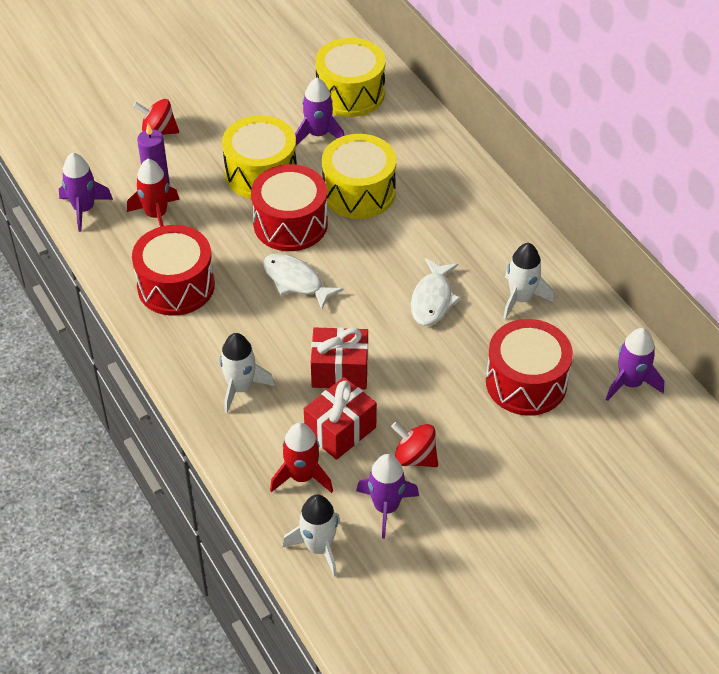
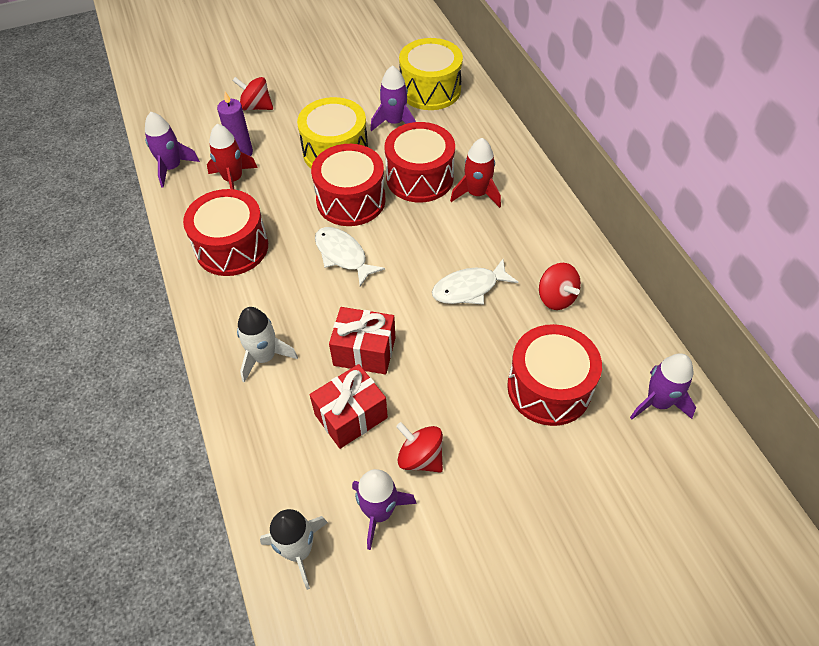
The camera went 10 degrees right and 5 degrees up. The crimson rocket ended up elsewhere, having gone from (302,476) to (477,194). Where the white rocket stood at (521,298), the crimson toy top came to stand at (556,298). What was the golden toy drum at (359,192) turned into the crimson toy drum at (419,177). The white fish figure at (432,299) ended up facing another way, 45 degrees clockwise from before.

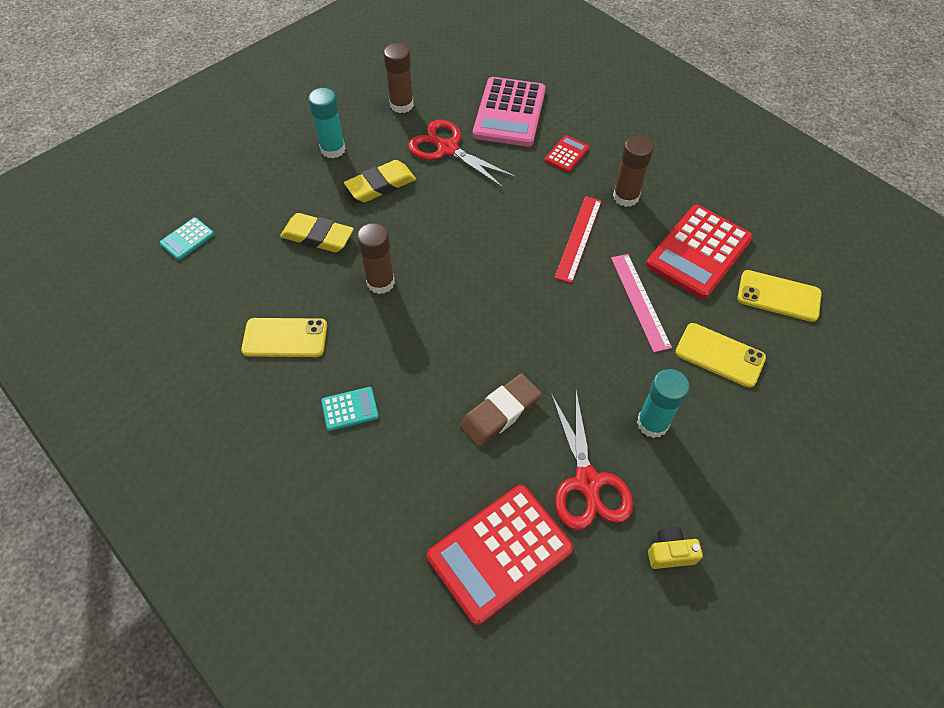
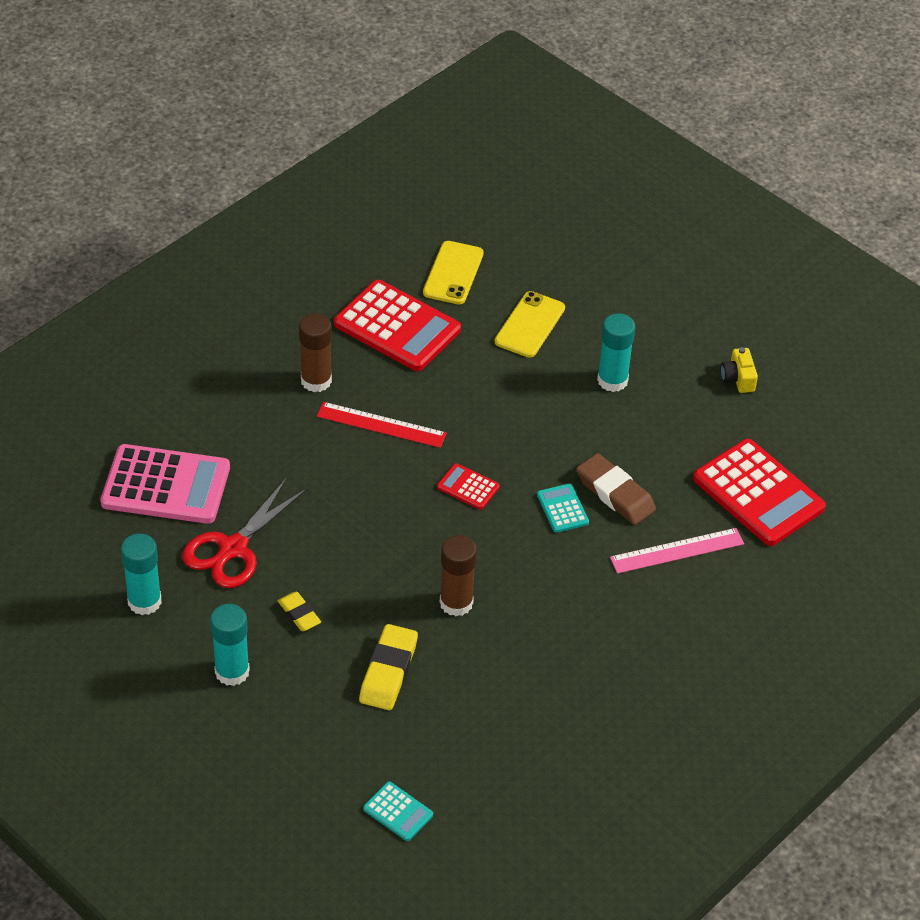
The camera went 95 degrees left and 10 degrees down. The second view lost the golden smartphone at (285,338). The second view lost the crimson pair of scissors at (587,482). The turquoise calculator ended up elsewhere, having gone from (350,409) to (562,509). The crimson calculator ended up elsewhere, having gone from (566,154) to (468,487). The pink ruler ended up elsewhere, having gone from (640,301) to (677,551). What was the brown glue at (401,105) turned into the turquoise glue at (144,601). The size of the golden eraser at (381,185) changed by a factor of 0.59.

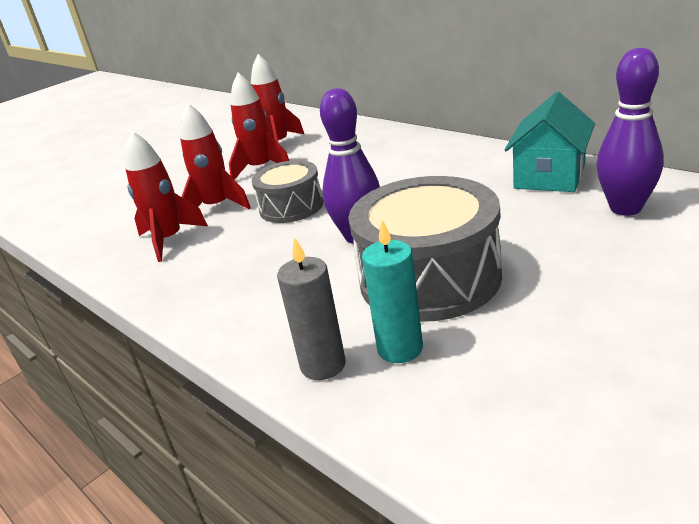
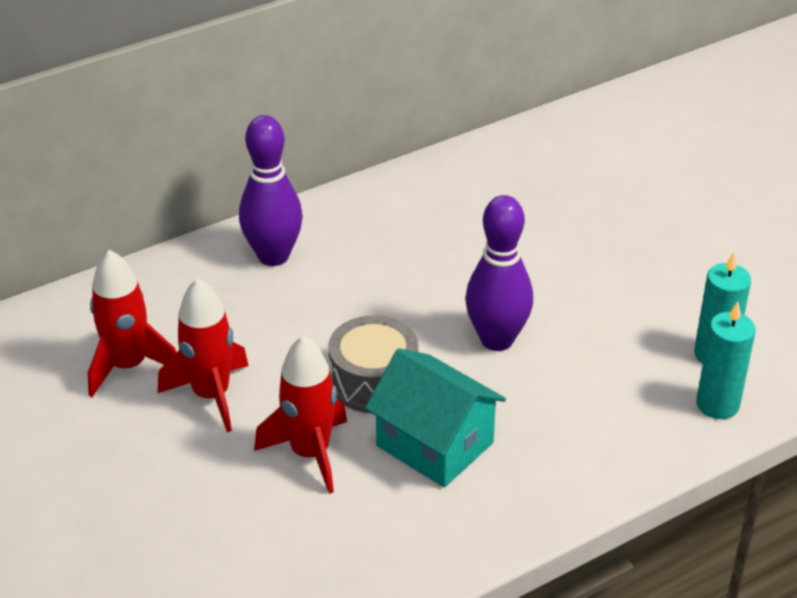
The camera went 80 degrees left and 10 degrees up. The second view lost the crimson rocket at (169,240). The second view lost the grey toy drum at (429,278). The turquoise cottage ended up elsewhere, having gone from (549,176) to (435,444). The violet bowling pin ended up elsewhere, having gone from (625,208) to (273,256). What was the grey candle at (323,365) turned into the turquoise candle at (717,404).

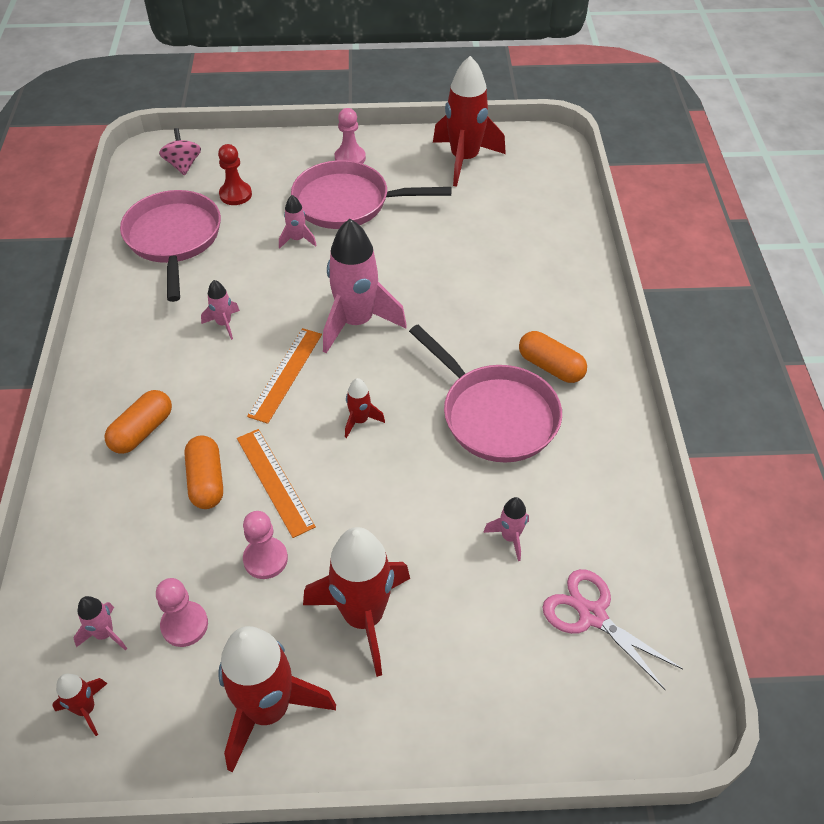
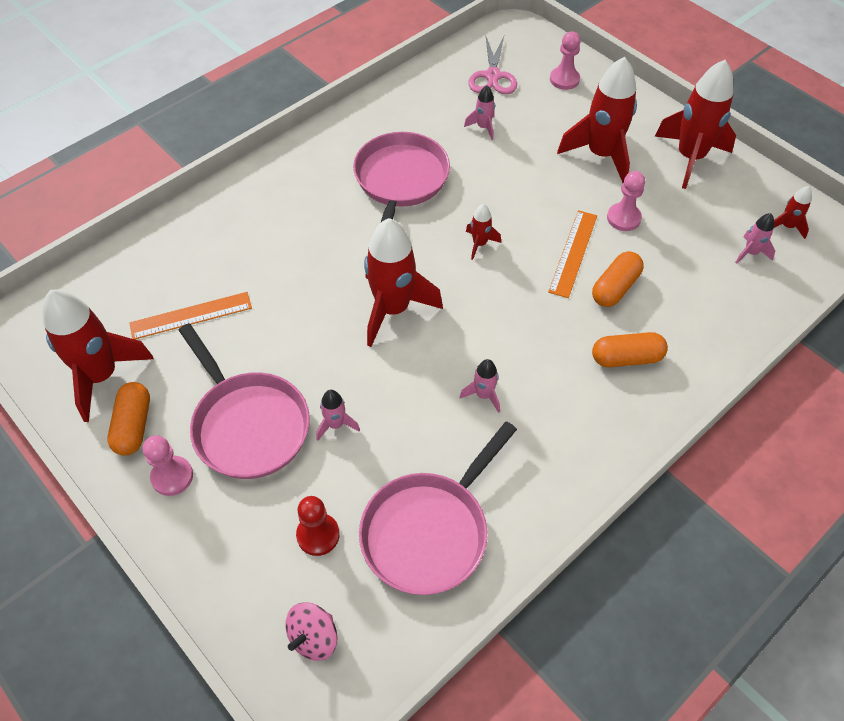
The camera went 130 degrees left and 5 degrees up. The pink game pawn ended up elsewhere, having gone from (184,625) to (564,79). The bright orange ruler ended up elsewhere, having gone from (286,374) to (191,315). The bright orange pill shape ended up elsewhere, having gone from (550,367) to (134,426). What was the pink rocket at (356,322) turned into the crimson rocket at (393,309).

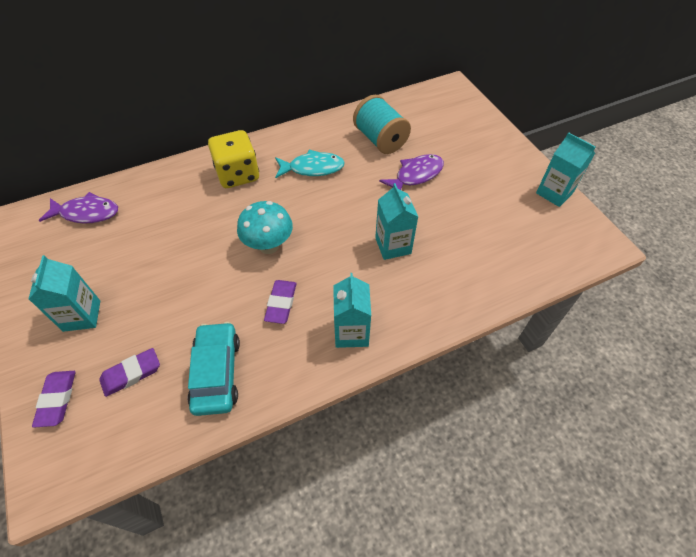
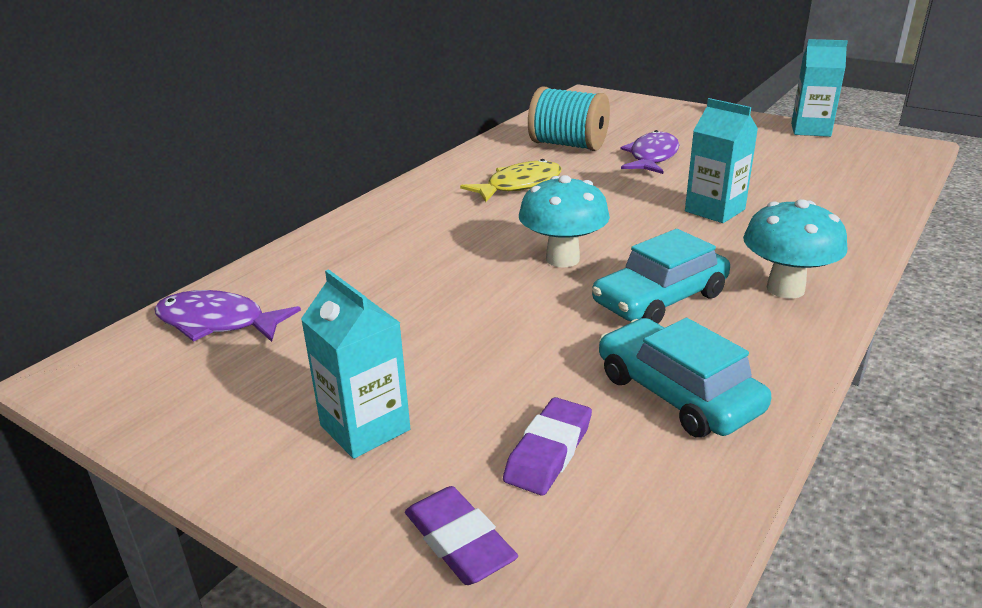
The camera went 30 degrees left and 25 degrees down. The second view lost the golden die at (237,174). Where the violet eraser stood at (281,303), the turquoise car came to stand at (660,299). Where the turquoise milk carton stood at (351,332), the turquoise mushroom came to stand at (785,289). What was the turquoise fish figure at (312,168) turned into the golden fish figure at (519,185). The violet fish figure at (86,213) ended up facing another way, 135 degrees counterclockwise from before.

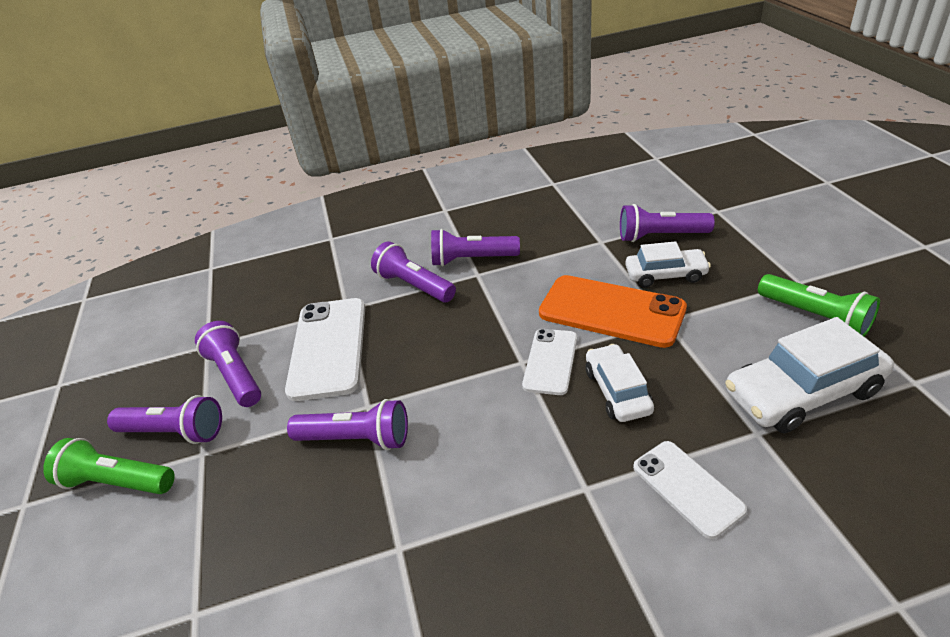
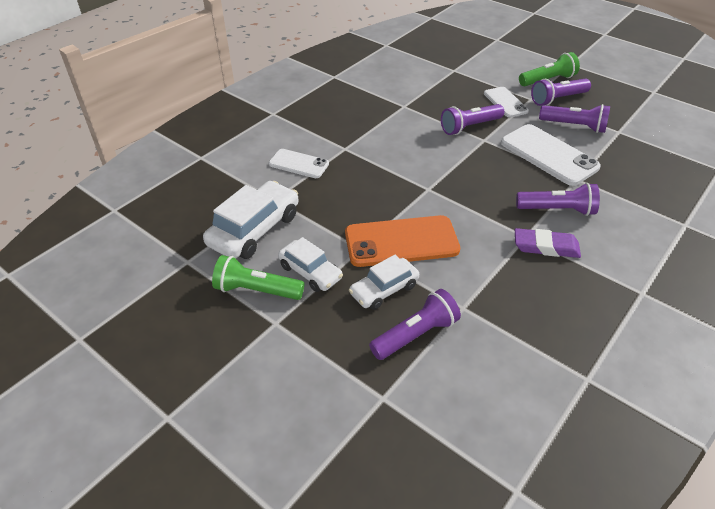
The camera went 140 degrees right and 5 degrees up. The white smartphone ended up elsewhere, having gone from (550,361) to (505,102). The white car ended up elsewhere, having gone from (617,391) to (310,272). Where the violet pocket torch stood at (472,260), the violet eraser came to stand at (546,247).

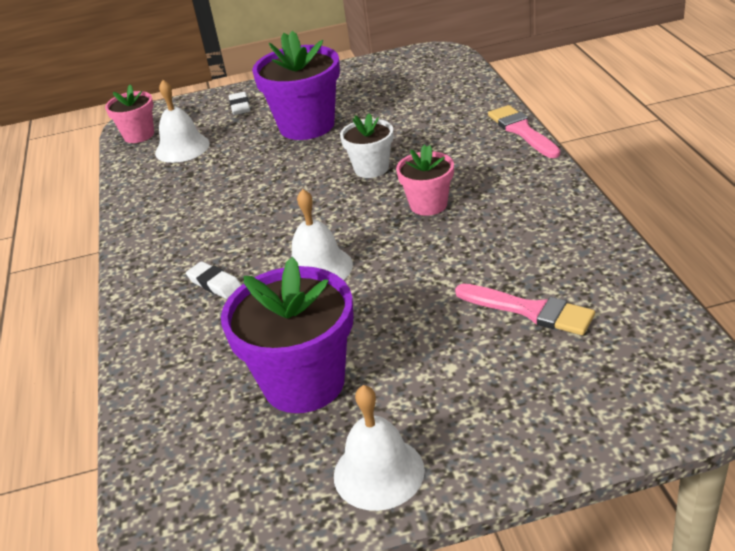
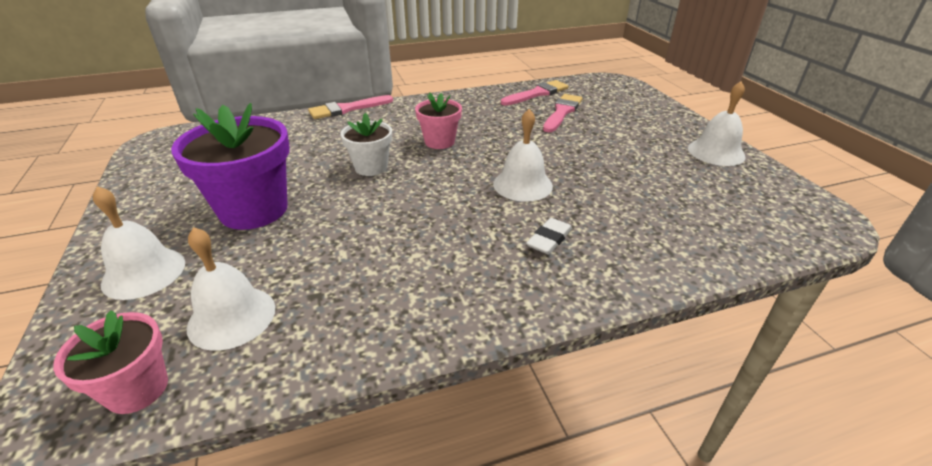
The camera went 100 degrees left and 0 degrees up. The second view lost the violet plant pot at (304,382). The second view gained the pink brush at (537,93). Where the white eraser stood at (240,106), the white bell came to stand at (144,272).

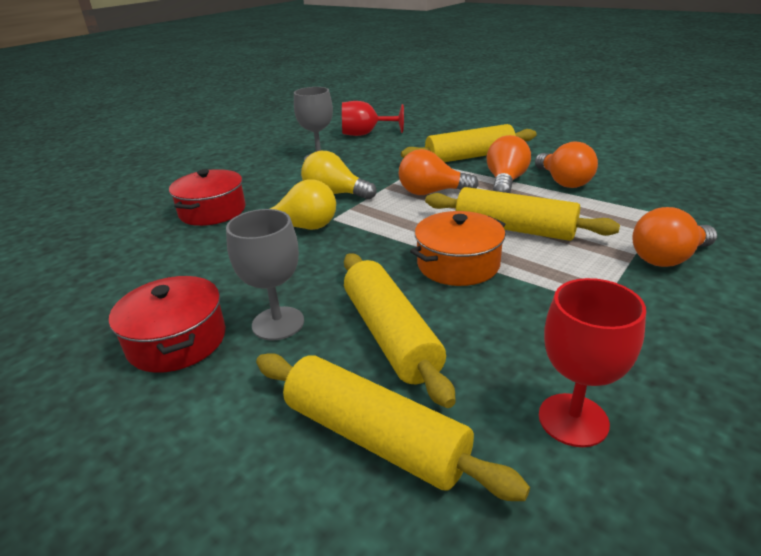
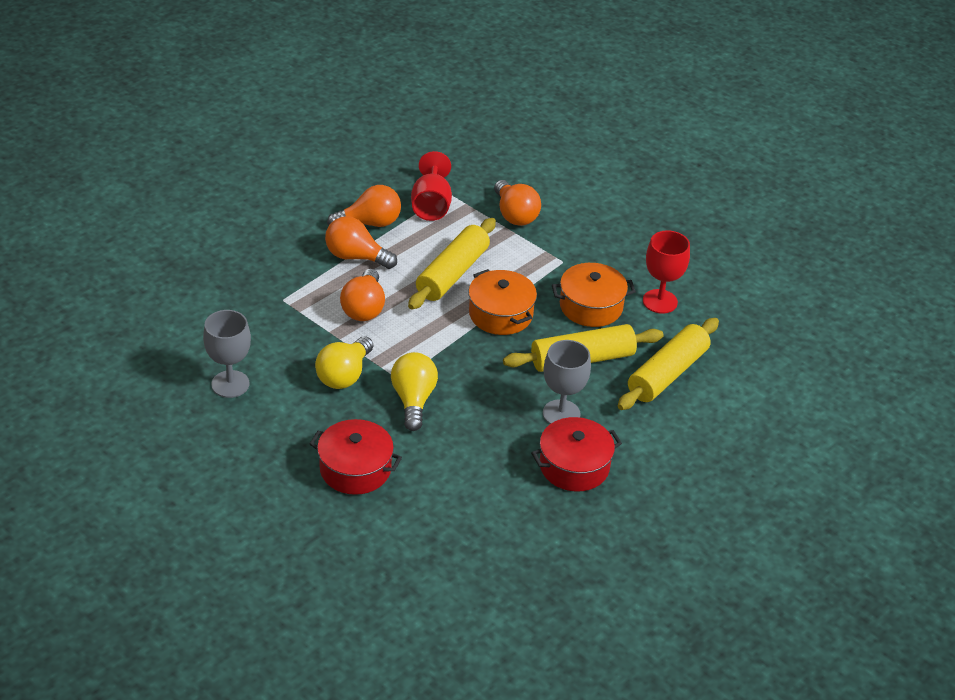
The camera went 90 degrees left and 10 degrees up. The second view lost the golden pastry roller at (469,157). The second view gained the bright orange pot at (591,306). The crimson goblet ended up elsewhere, having gone from (365,134) to (431,205).

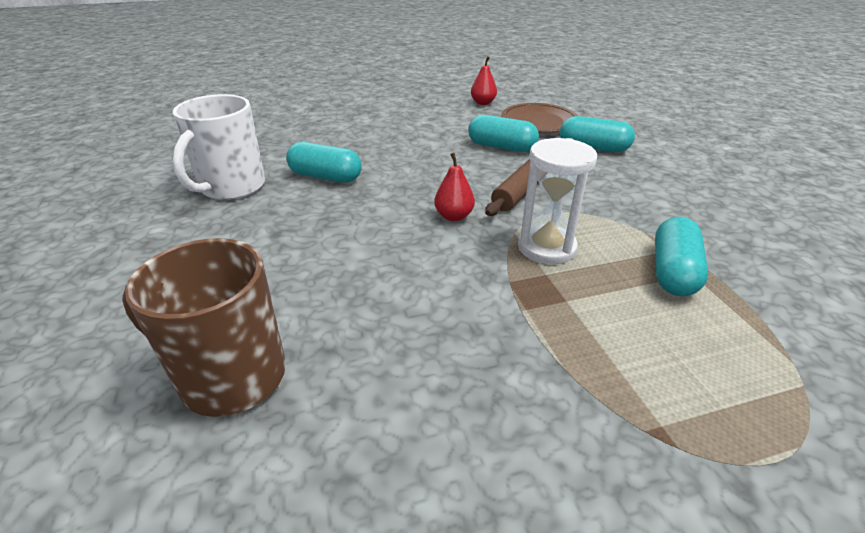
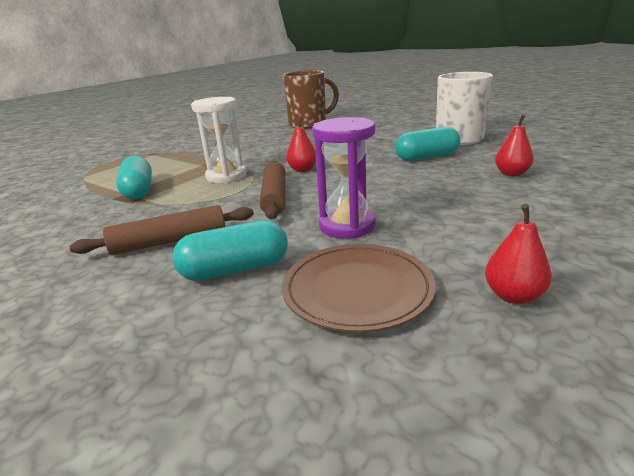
The camera went 145 degrees right and 10 degrees down. The second view gained the brown pastry roller at (170,241). The second view gained the crimson pear fruit at (511,174). Where the turquoise pill shape stood at (501,147), the violet hourglass came to stand at (347,226).

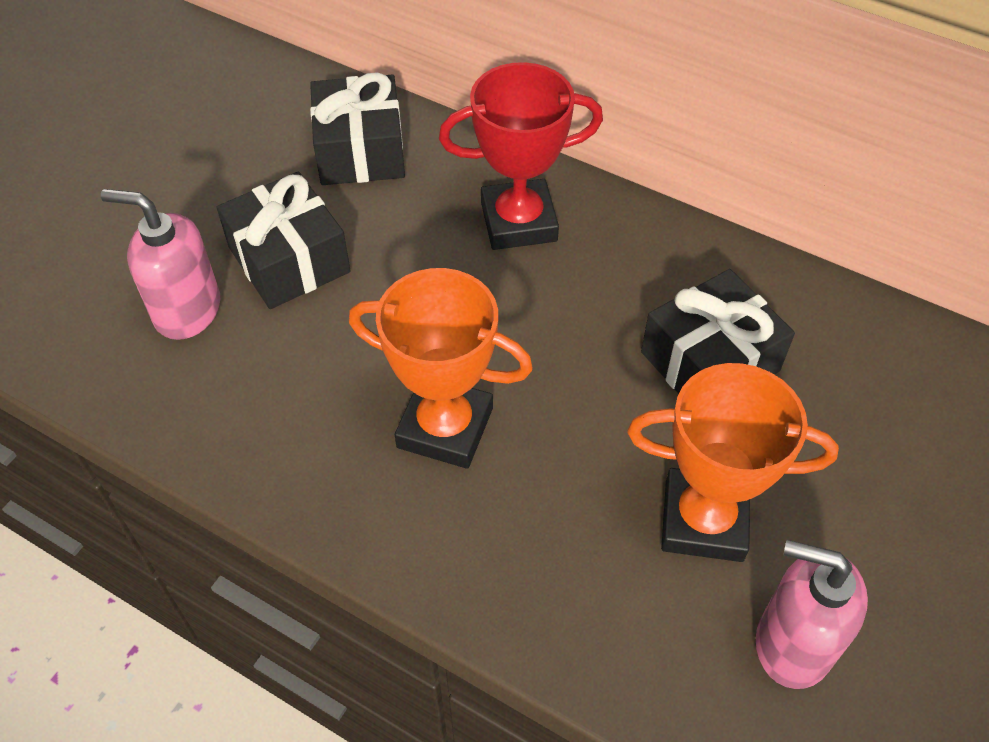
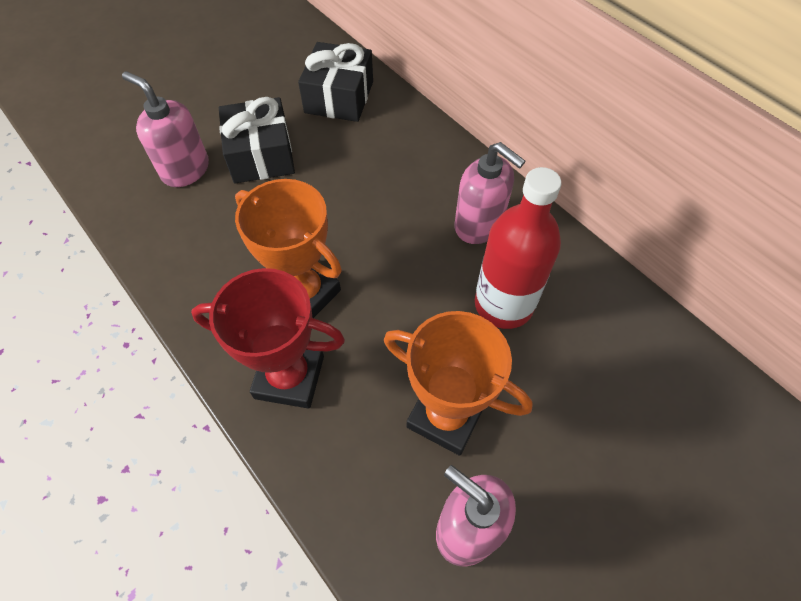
The camera went 20 degrees right and 5 degrees up. The second view gained the pink pump bottle at (479,225). The crimson award cup ended up elsewhere, having gone from (518,222) to (289,377). Where the black wrapped gift stood at (709,361), the crimson bottle came to stand at (503,304).

